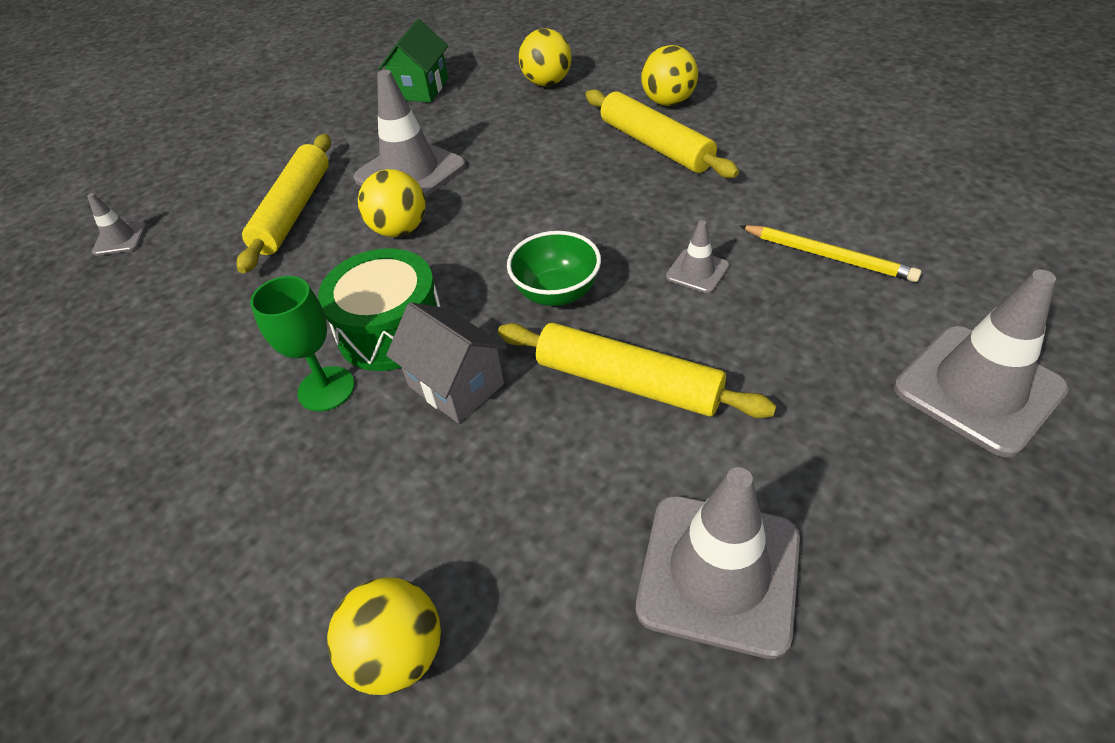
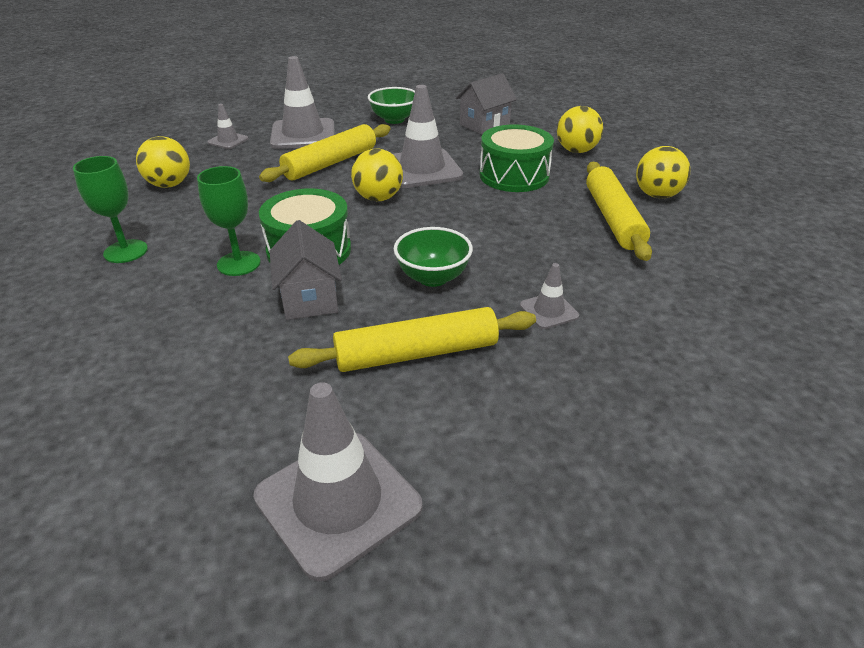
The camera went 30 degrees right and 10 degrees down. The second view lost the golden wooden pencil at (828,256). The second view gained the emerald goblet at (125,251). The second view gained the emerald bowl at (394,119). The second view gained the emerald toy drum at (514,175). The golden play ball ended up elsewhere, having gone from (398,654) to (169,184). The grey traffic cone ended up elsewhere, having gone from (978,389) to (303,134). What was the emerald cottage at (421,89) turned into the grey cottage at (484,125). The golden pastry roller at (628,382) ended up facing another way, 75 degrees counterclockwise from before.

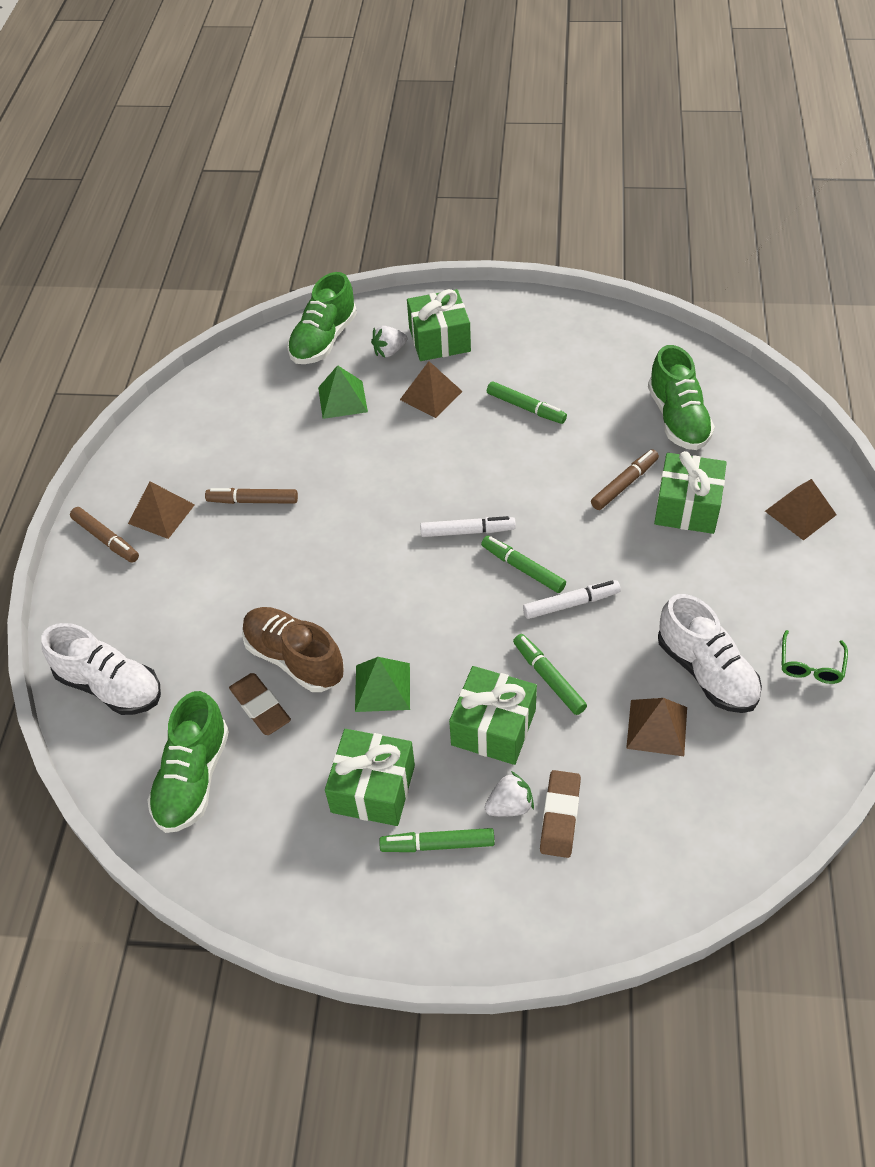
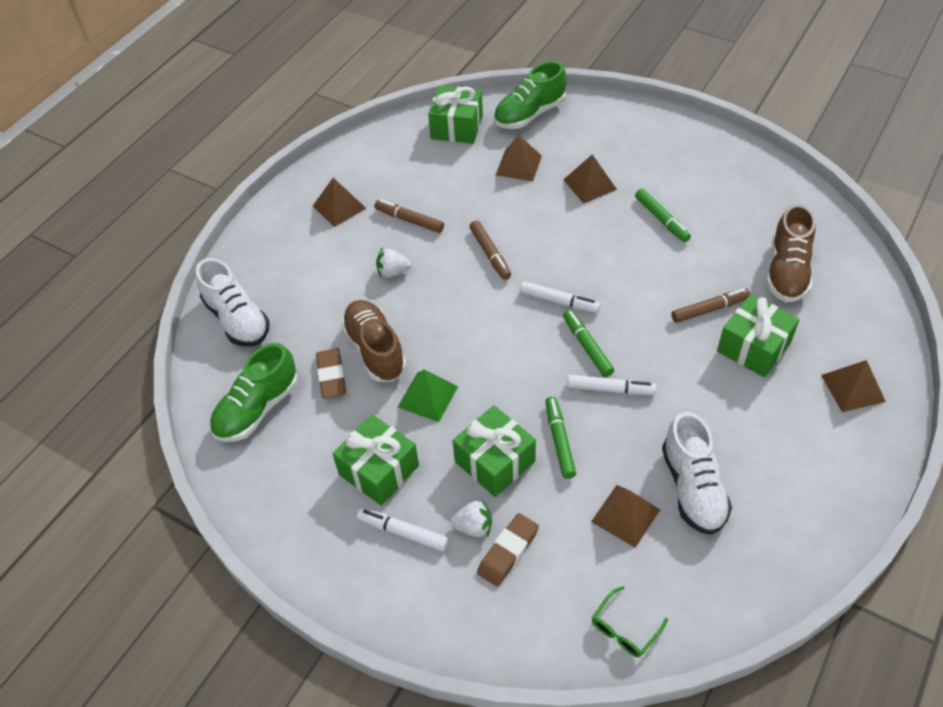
The camera went 25 degrees right and 0 degrees up. The brown felt pen ended up elsewhere, having gone from (106,539) to (490,254). The white berry ended up elsewhere, having gone from (389,351) to (393,272). The emerald wrapped gift ended up elsewhere, having gone from (439,340) to (457,127). The emerald eyeglasses ended up elsewhere, having gone from (810,665) to (624,629). What was the emerald solid pyramid at (342,399) turned into the brown solid pyramid at (519,165). What was the emerald felt pen at (438,844) turned into the white felt pen at (403,532). What was the emerald shoe at (678,419) turned into the brown shoe at (787,271).

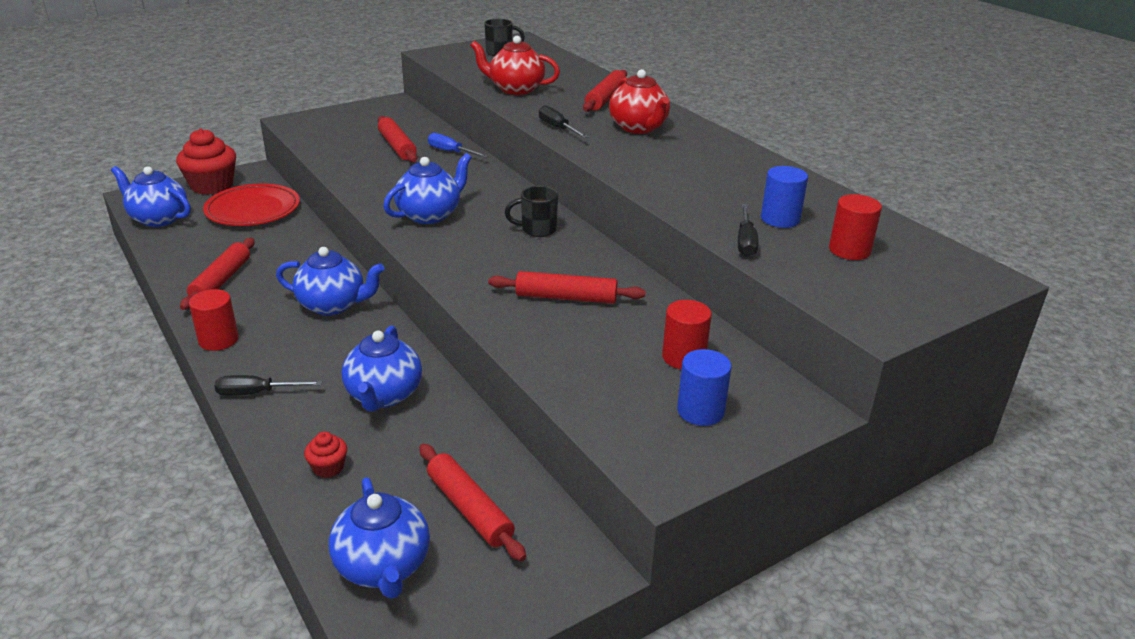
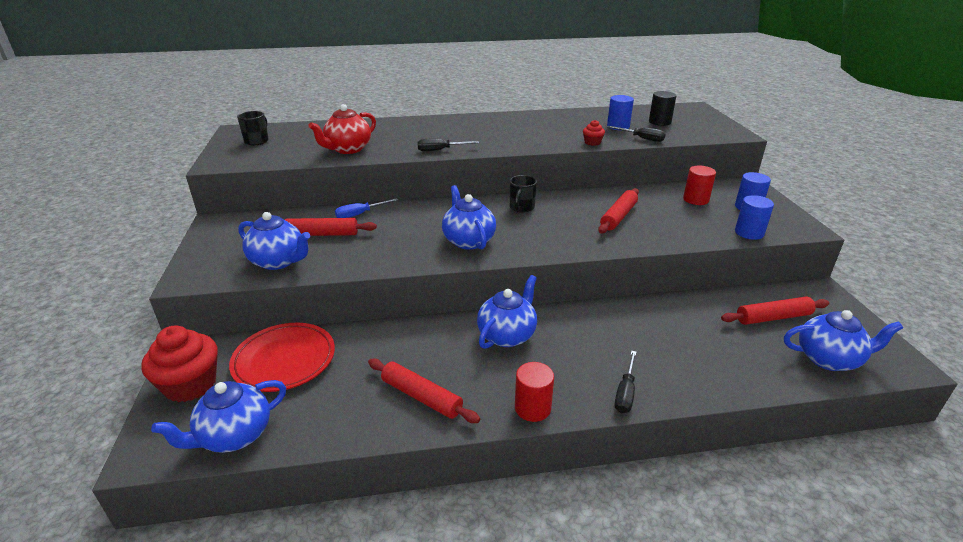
The camera went 65 degrees left and 0 degrees up. The second view lost the crimson pastry roller at (605,98). The second view lost the crimson tea pot at (639,128). The second view gained the cobalt cylinder at (749,233). The crimson fairy cake ended up elsewhere, having gone from (328,467) to (592,142). The cobalt tea pot ended up elsewhere, having gone from (384,395) to (278,261). What was the crimson cylinder at (849,250) turned into the black cylinder at (659,122).

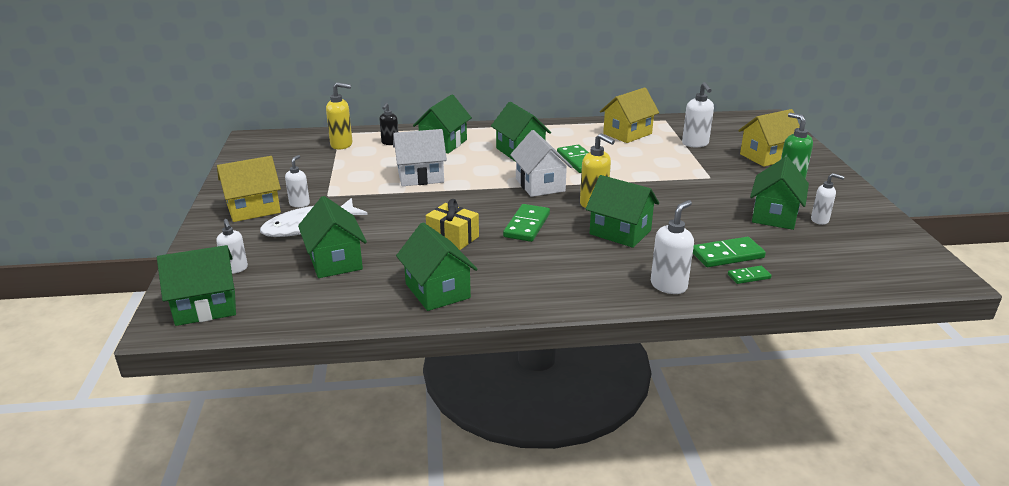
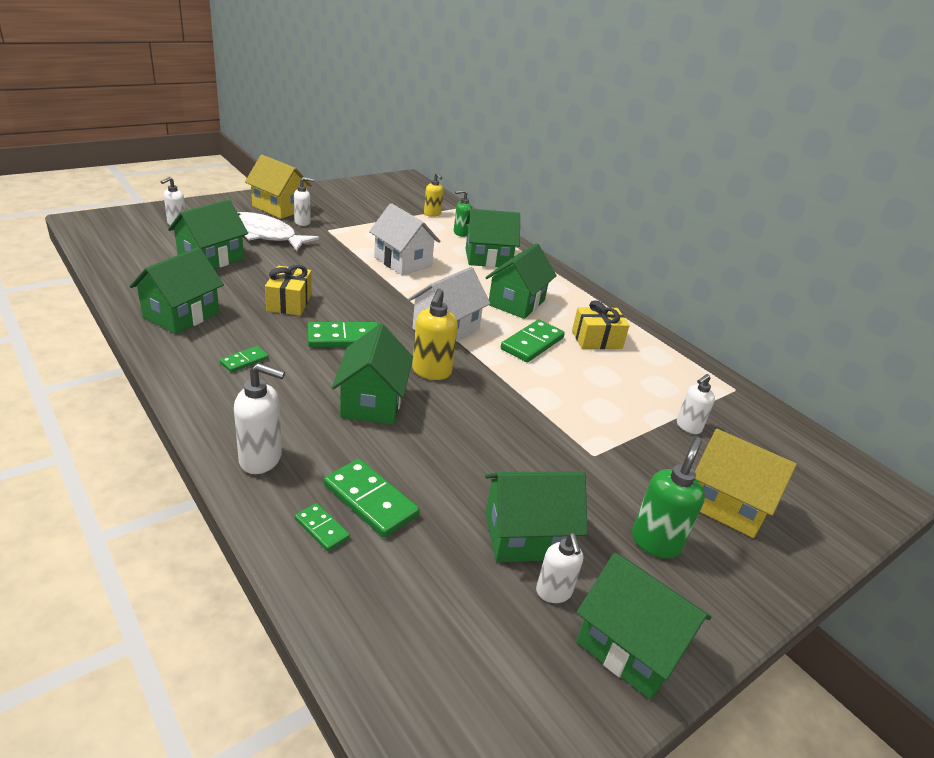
The camera went 55 degrees right and 5 degrees up. The second view lost the golden cottage at (627,134). The second view gained the emerald domino tile at (244,361). The second view gained the golden wrapped gift at (596,340). The emerald cottage ended up elsewhere, having gone from (206,307) to (630,647). What was the black pump bottle at (390,143) turned into the emerald pump bottle at (460,233). The size of the golden pump bottle at (342,145) changed by a factor of 0.66. The size of the white pump bottle at (695,144) changed by a factor of 0.66.

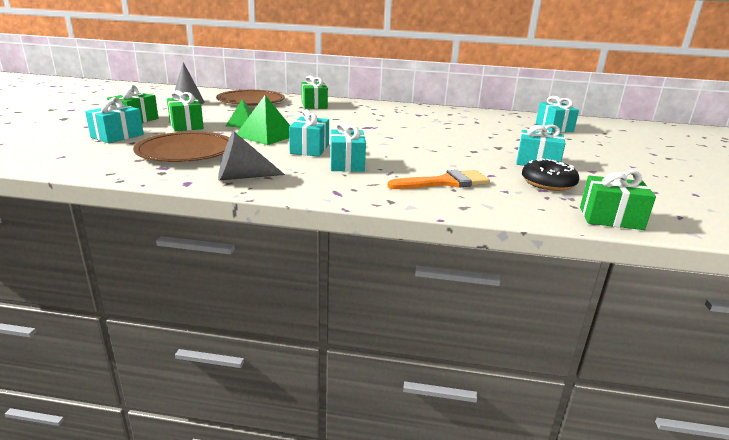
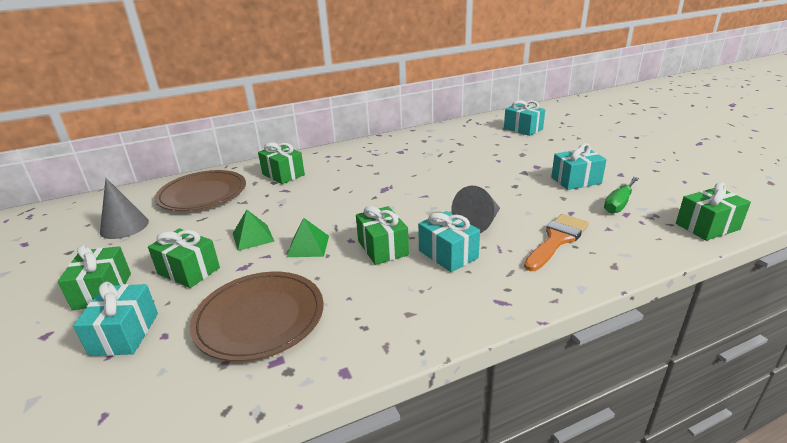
The camera went 30 degrees left and 5 degrees up. The grey solid cone ended up elsewhere, having gone from (242,177) to (479,223). Where the black glazed donut stood at (548,183), the emerald screwdriver came to stand at (618,204). What was the turquoise wrapped gift at (310,149) turned into the emerald wrapped gift at (383,248). The size of the emerald solid pyramid at (267,135) changed by a factor of 0.66.

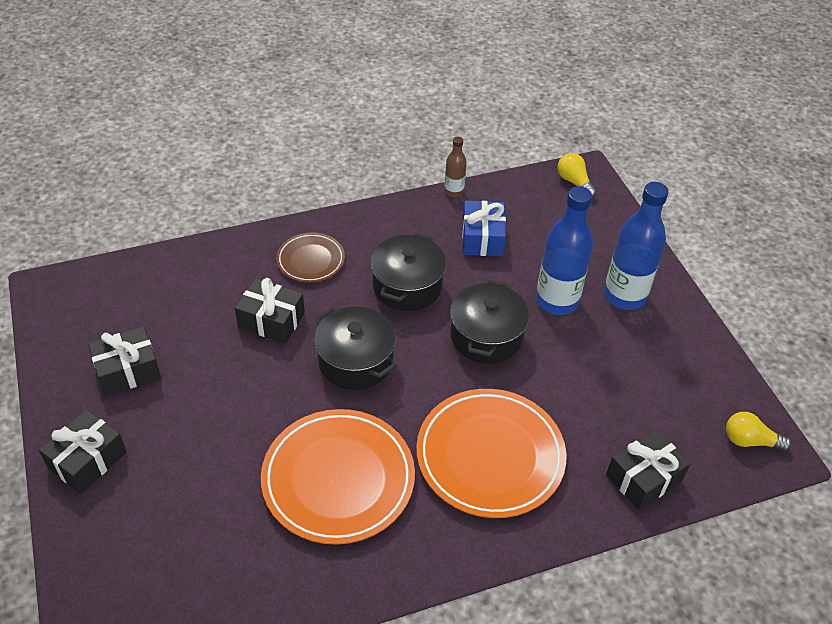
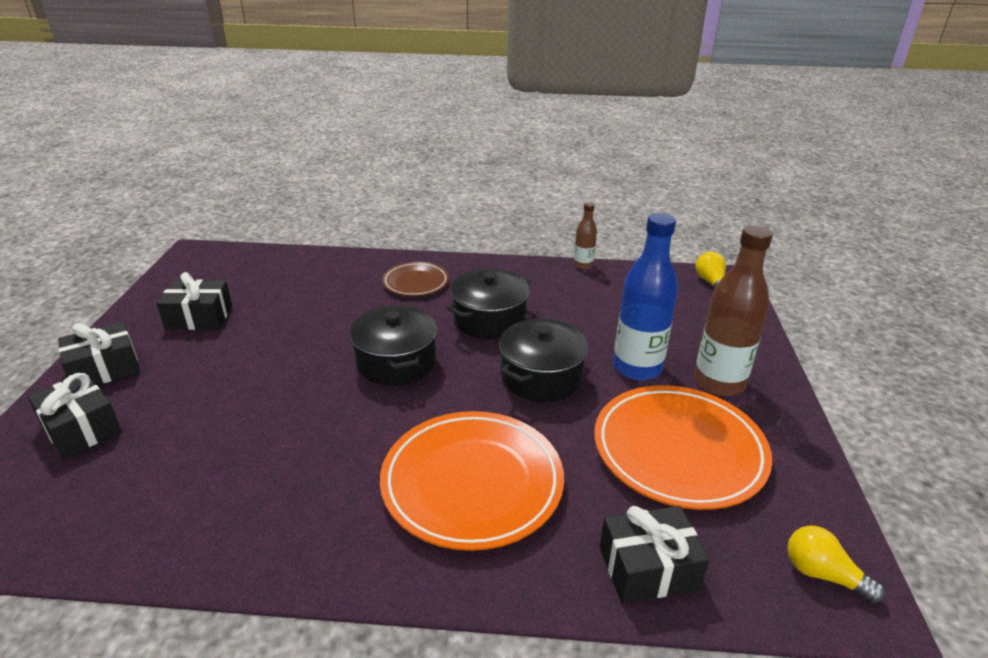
The camera went 25 degrees right and 15 degrees down. The second view lost the cobalt wrapped gift at (482,238). The black wrapped gift ended up elsewhere, having gone from (271,320) to (81,428). The bright orange plate ended up elsewhere, having gone from (338,479) to (679,450). What was the cobalt bottle at (624,296) turned into the brown bottle at (719,382).

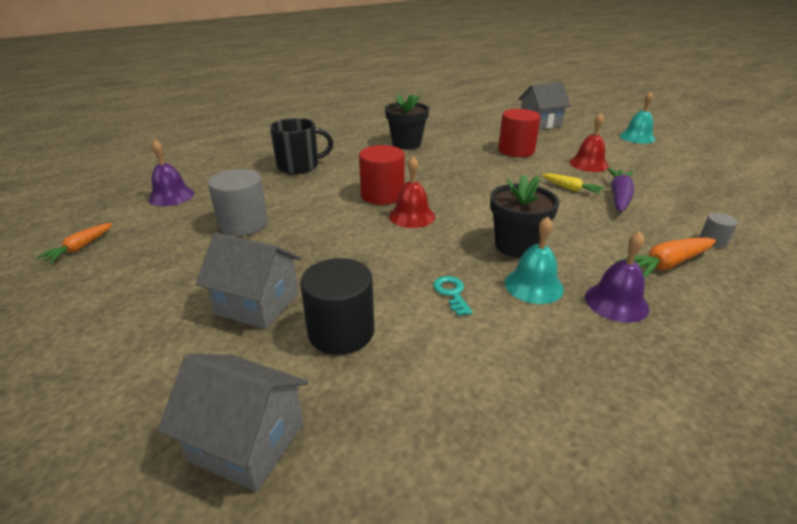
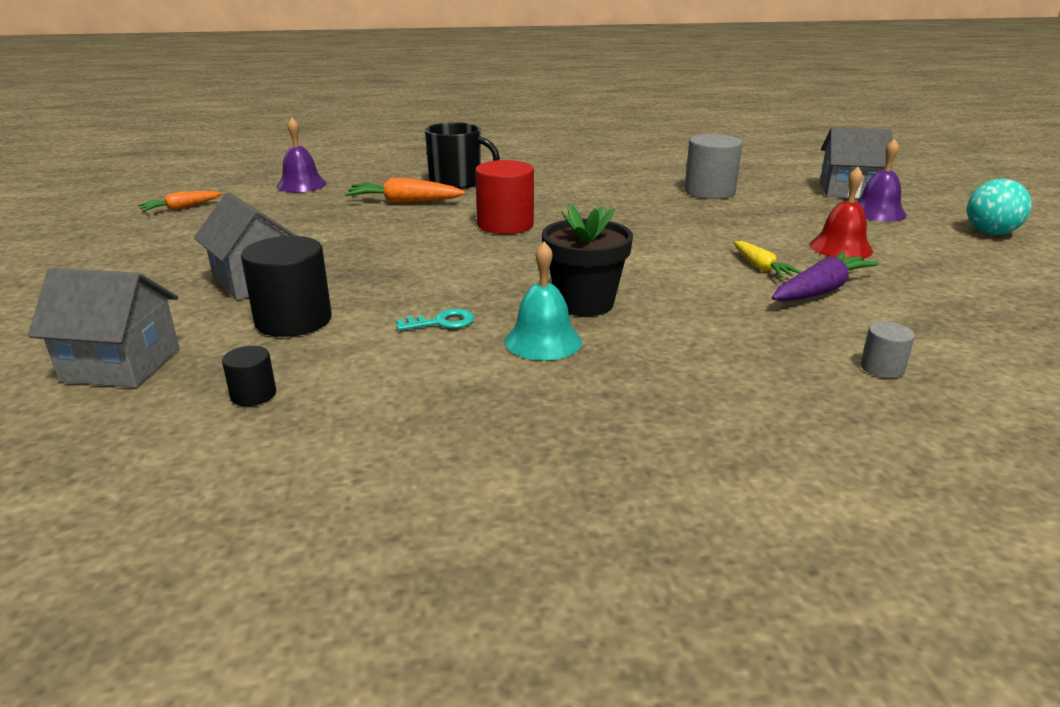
The camera went 30 degrees right and 5 degrees down. The second view lost the black plant pot at (406,144). The second view lost the crimson bell at (412,216). The second view lost the crimson cylinder at (516,150). The second view gained the black cylinder at (253,395). The grey cylinder ended up elsewhere, having gone from (243,224) to (709,191). The violet bell ended up elsewhere, having gone from (616,302) to (877,212). The bright orange carrot ended up elsewhere, having gone from (665,265) to (404,202). Where the turquoise bell stood at (637,137), the turquoise play ball came to stand at (990,233). The grey cottage at (247,442) ended up facing another way, 45 degrees counterclockwise from before. The turquoise key at (451,293) ended up facing another way, 60 degrees clockwise from before.

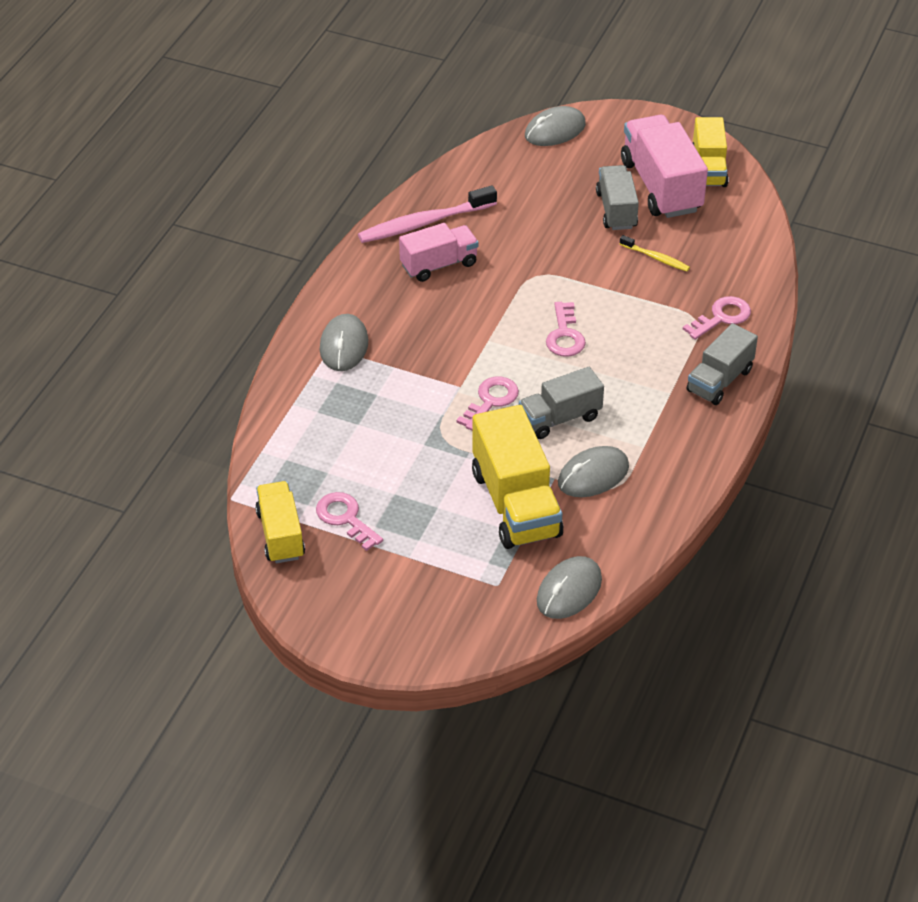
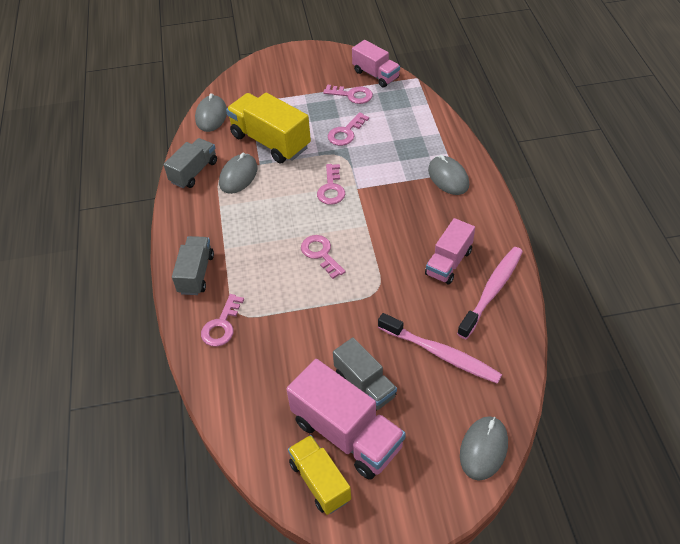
The camera went 150 degrees right and 5 degrees up. The second view lost the golden toothbrush at (655,258). The second view gained the pink key at (346,133). The second view gained the pink toothbrush at (440,353). The grey toy truck ended up elsewhere, having gone from (560,418) to (194,172). What was the golden toy truck at (280,535) turned into the pink toy truck at (376,75).

